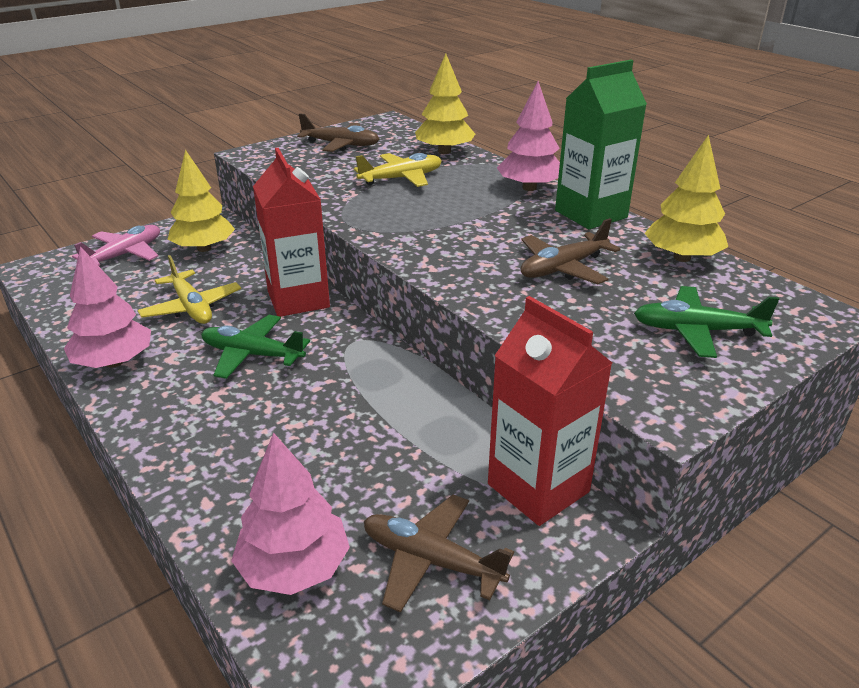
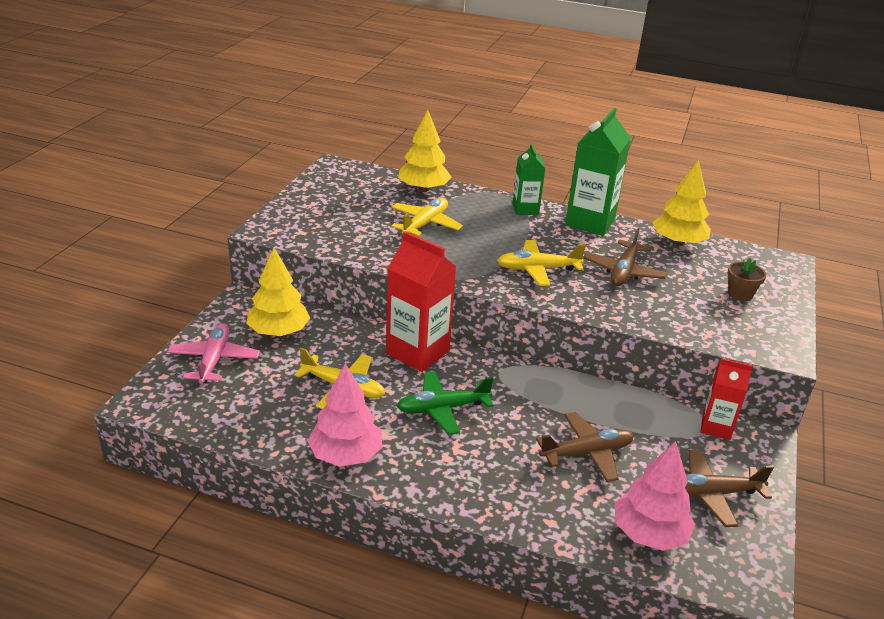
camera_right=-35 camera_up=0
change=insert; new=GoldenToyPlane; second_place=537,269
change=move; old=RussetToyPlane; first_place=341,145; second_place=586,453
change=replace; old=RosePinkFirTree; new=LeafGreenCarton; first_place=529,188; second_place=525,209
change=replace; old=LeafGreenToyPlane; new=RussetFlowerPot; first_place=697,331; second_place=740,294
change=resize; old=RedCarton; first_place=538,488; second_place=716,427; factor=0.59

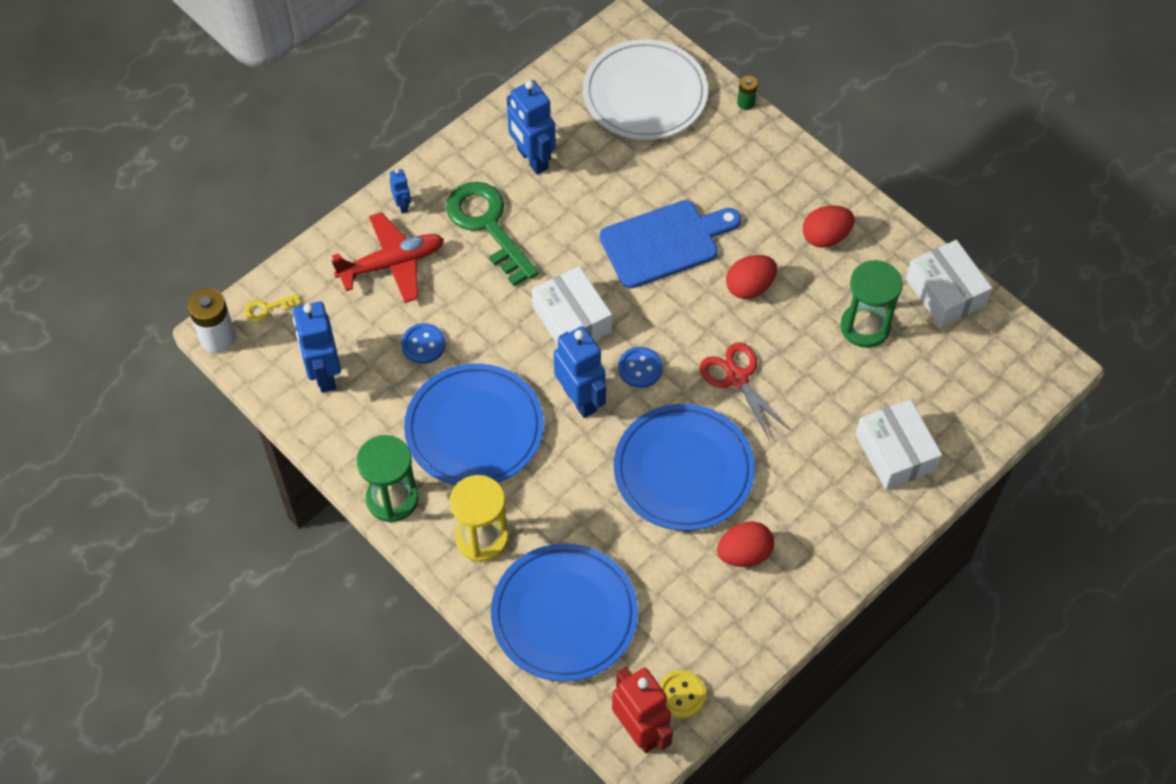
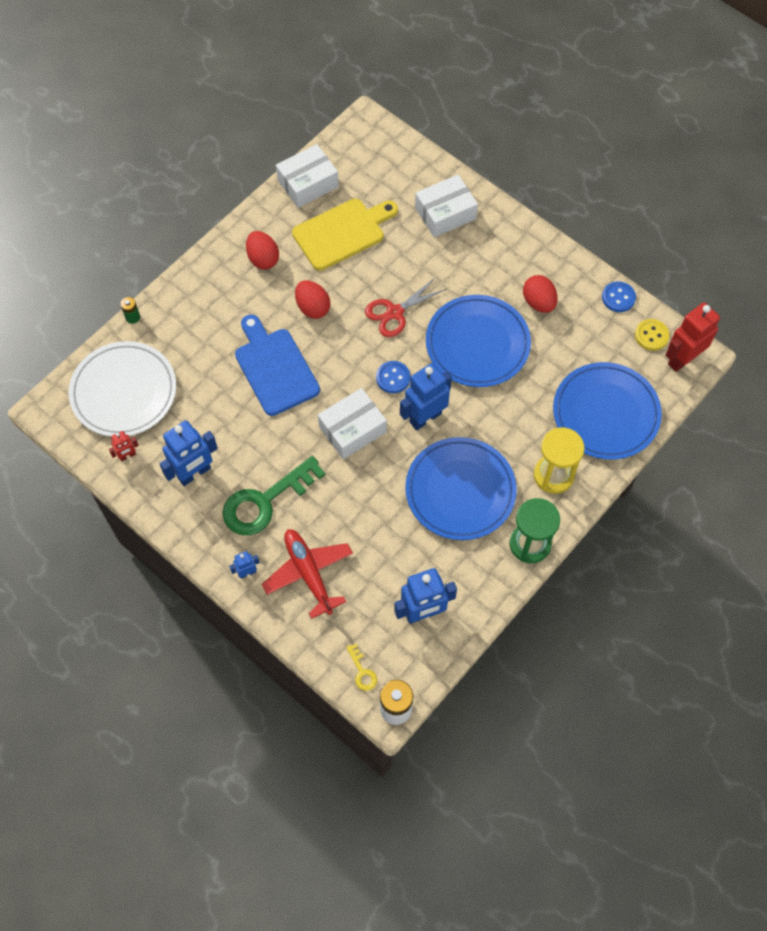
camera_right=-95 camera_up=5
change=insert; new=RedRobotFigure; second_place=127,456
change=move; old=RoyalBlueSewingButton; first_place=423,344; second_place=618,297
change=replace; old=LeafGreenSandTimer; new=GoldenBreadBoard; first_place=865,327; second_place=342,232

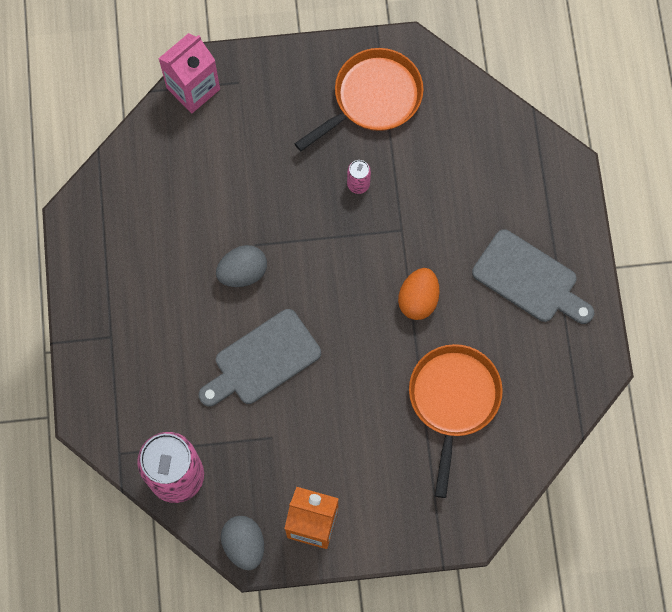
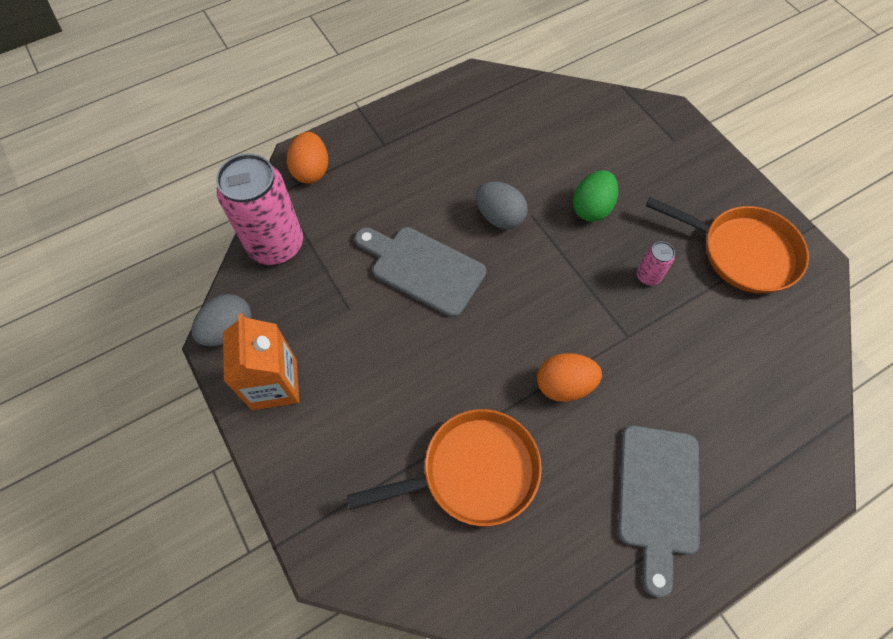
camera_right=65 camera_up=-10
change=delete; old=RosePinkCarton; first_place=193,88
change=insert; new=OrangeEgg; second_place=311,170
change=insert; new=LeafGreenEgg; second_place=591,208

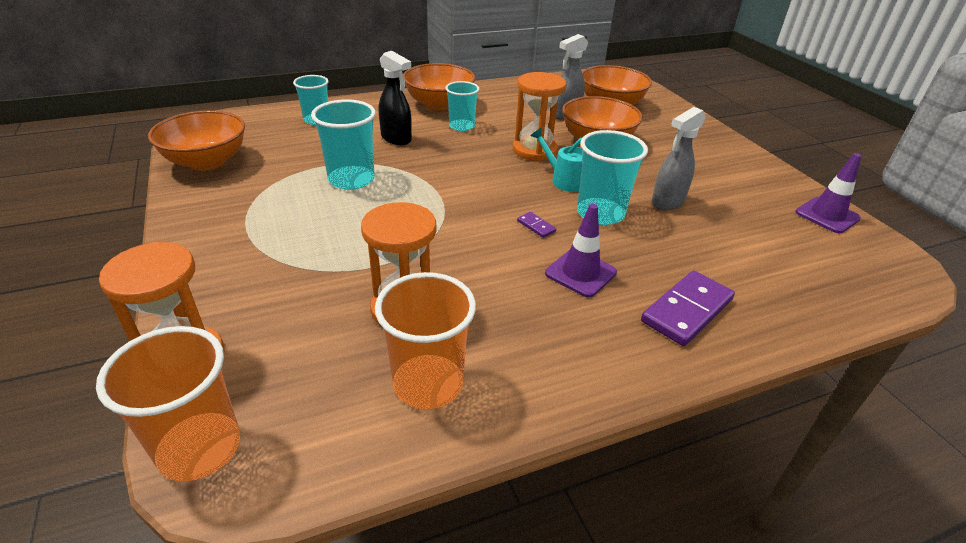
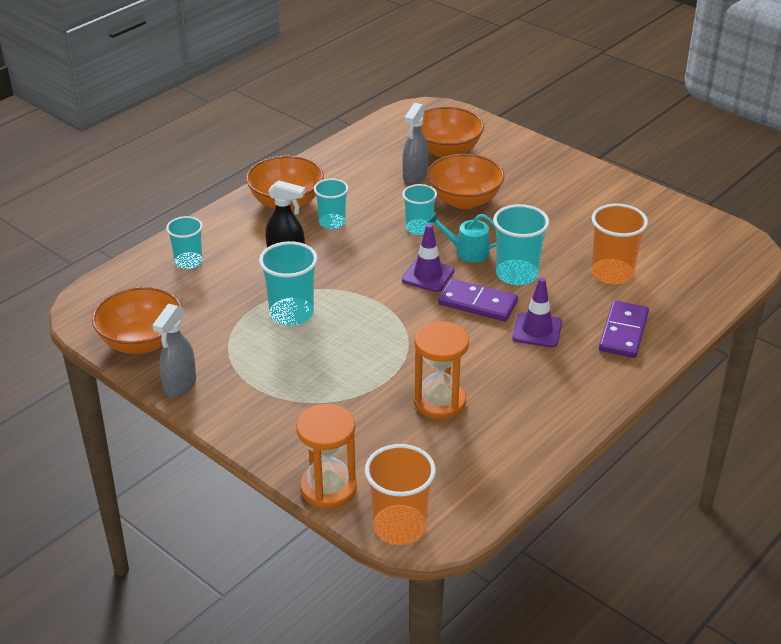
camera_right=-25 camera_up=0
change=move; old=OrangeTumbler; first_place=428,384; second_place=612,273
change=move; old=AshGreySprayer; first_place=667,202; second_place=180,385
change=move; old=RoyalPurpleTrafficCone; first_place=827,215; second_place=428,275
change=replace; old=OrangeSandTimer; new=AquaTumbler; first_place=534,150; second_place=419,228
change=resize; old=RoyalPurpleDominoPiece; first_place=536,226; second_place=477,303; factor=2.21

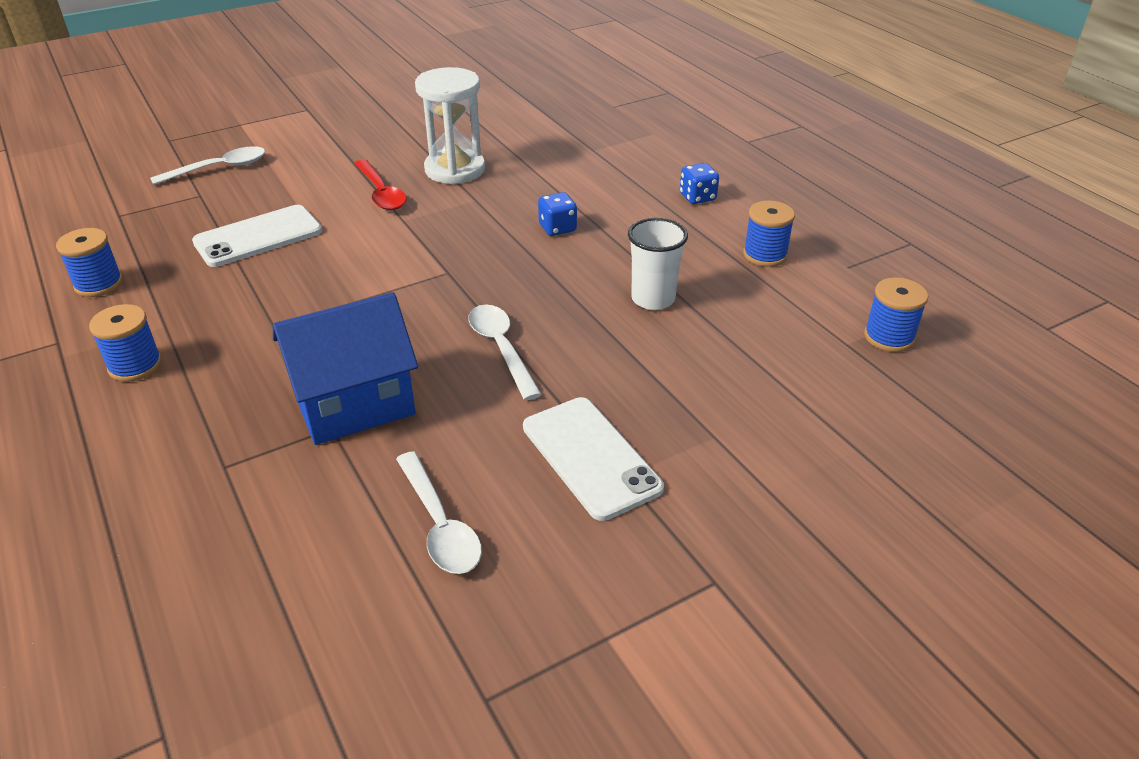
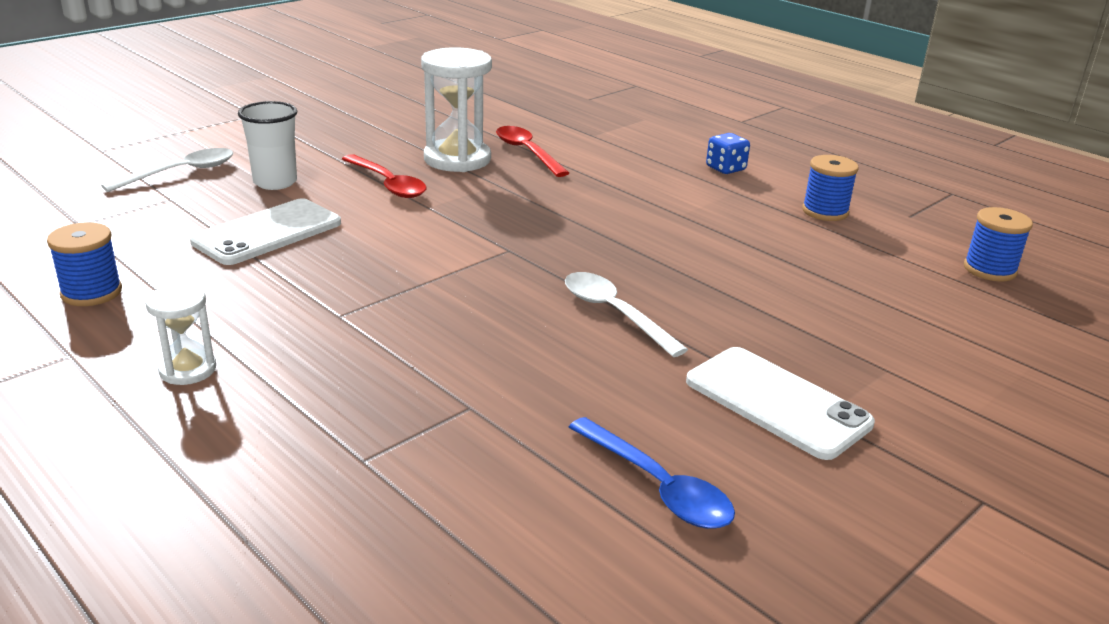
camera_right=-15 camera_up=-10
change=delete; old=RoyalBlueCottage; first_place=354,404
change=delete; old=RoyalBlueGameDie; first_place=557,228
change=insert; new=RedTeaspoon; second_place=527,152
change=move; old=WhiteTumbler; first_place=653,299; second_place=275,182
change=replace; old=RoyalBlueSpool; new=WhiteSandTimer; first_place=135,366; second_place=188,370
change=recolor; old=WhiteTeaspoon; new=RoyalBlueTeaspoon; first_place=440,525; second_place=658,486

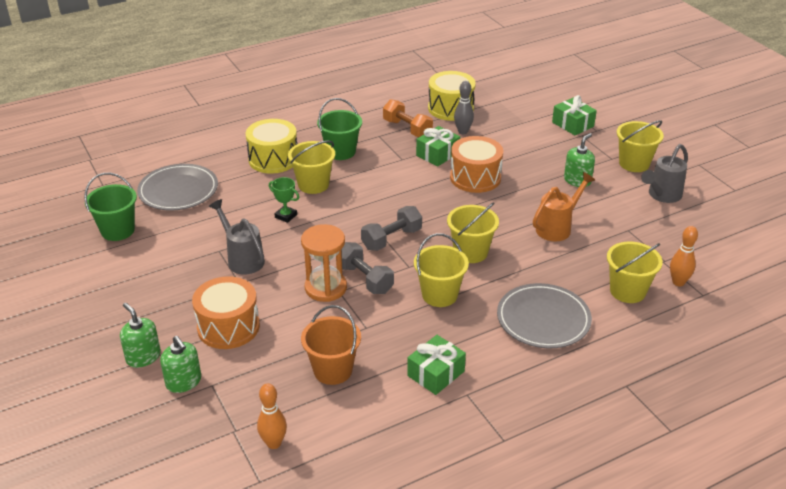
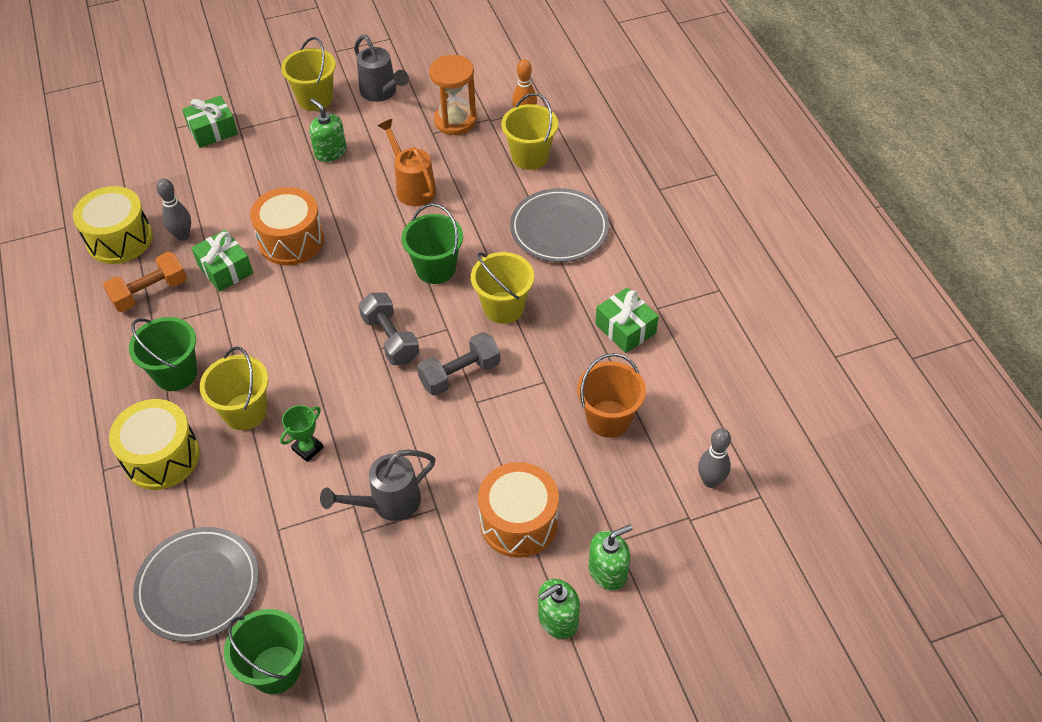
camera_right=-80 camera_up=15
change=move; old=OrangeSandTimer; first_place=325,288; second_place=455,121
change=recolor; old=OrangeSkittle; new=AshGreySkittle; first_place=274,443; second_place=710,481
change=recolor; old=GoldenPail; new=LeafGreenPail; first_place=470,252; second_place=435,268

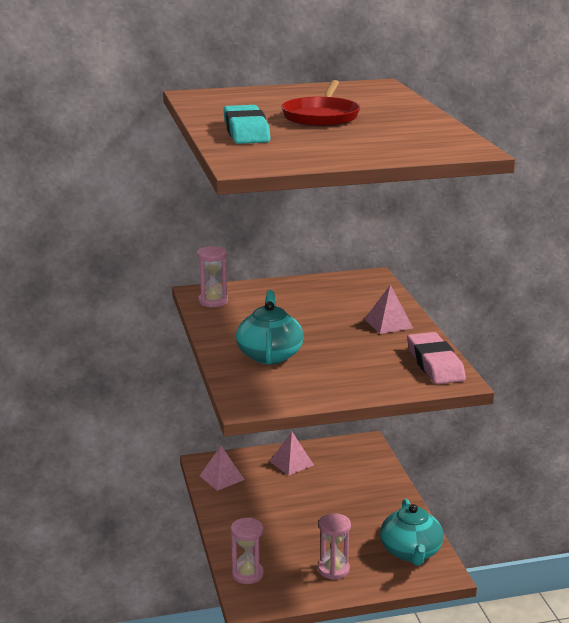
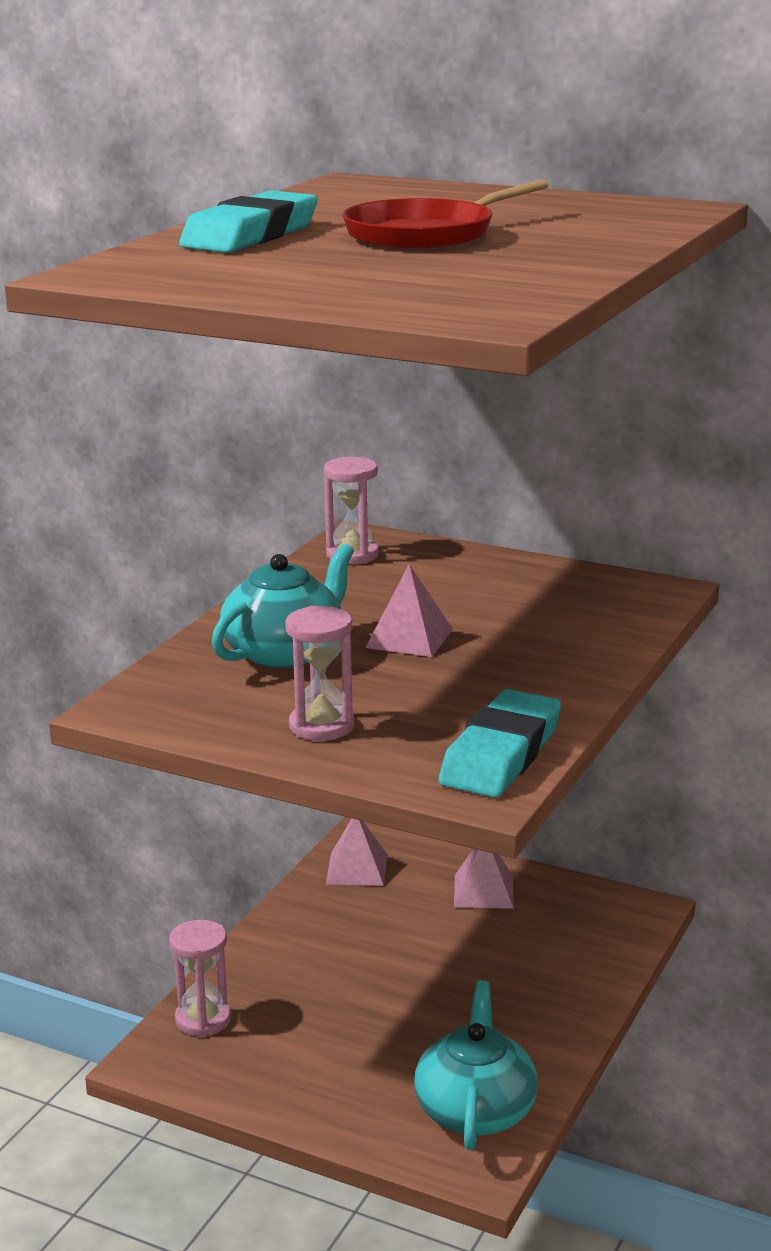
camera_right=40 camera_up=0
change=move; old=RosePinkSandTimer; first_place=333,570; second_place=321,726
change=move; old=RosePinkPyramidShape; first_place=388,323; second_place=409,638
change=recolor; old=RosePinkGumEraser; new=AquaGumEraser; first_place=435,364; second_place=501,754
change=rotate; old=AquaTeapot; first_place=411,552; second_place=475,1110; degrees=150

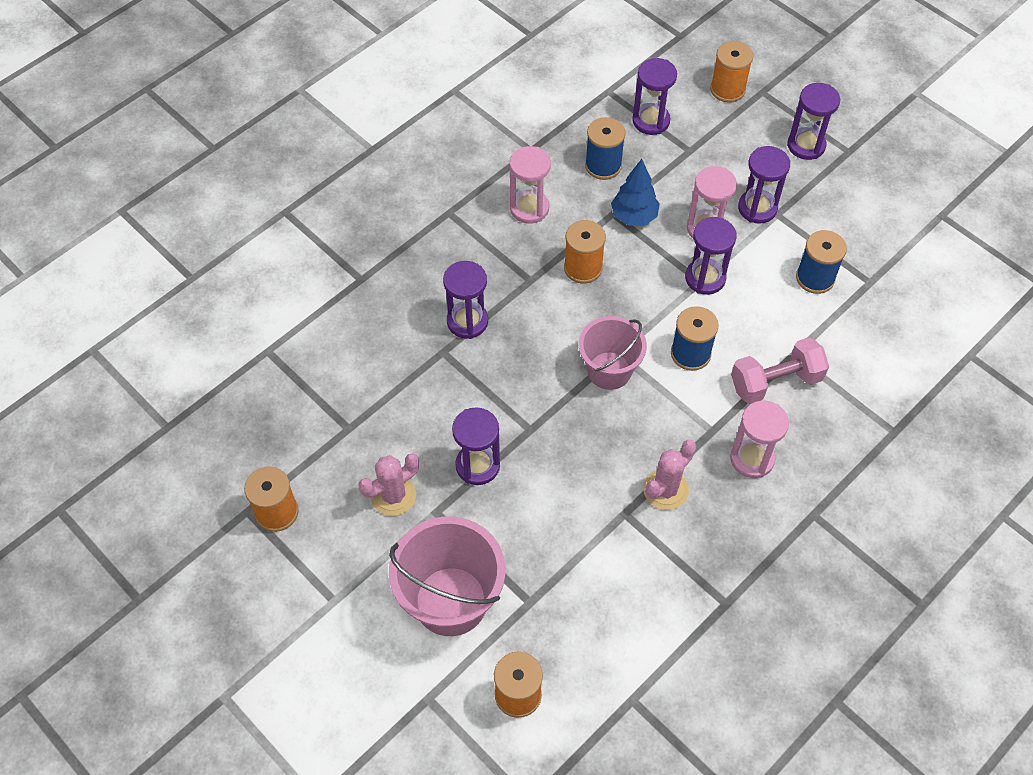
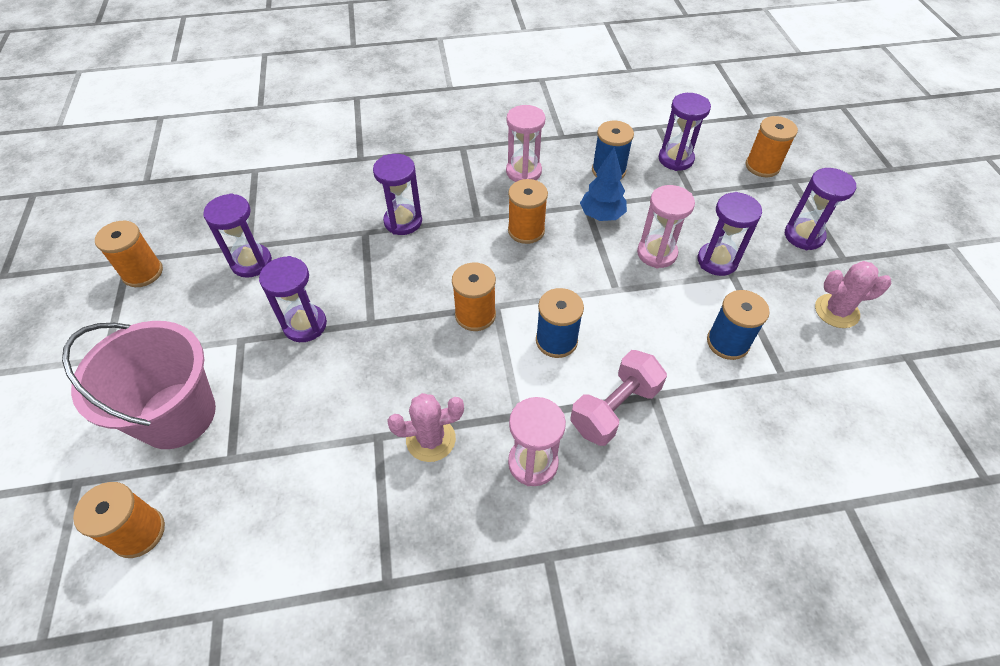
camera_right=35 camera_up=-5
change=move; old=RosePinkCactus; first_place=393,495; second_place=836,311
change=move; old=RoyalPurpleSandTimer; first_place=705,278; second_place=251,262
change=replace; old=RosePinkPail; new=OrangeSpool; first_place=609,370; second_place=475,315
change=rotate; old=RosePinkHandWeight; first_place=775,382; second_place=614,408; degrees=-60

